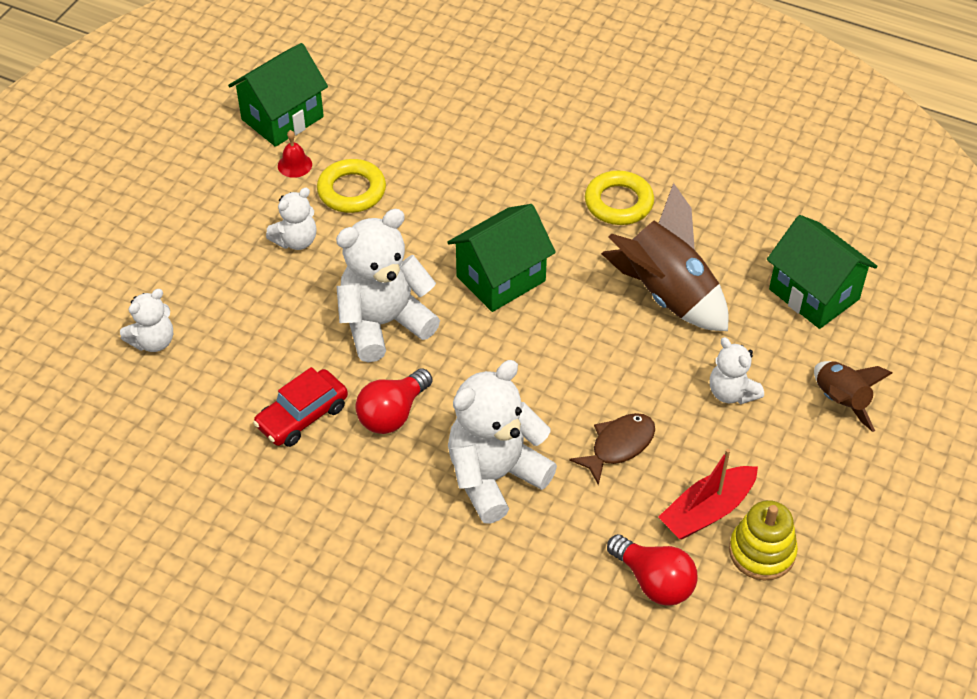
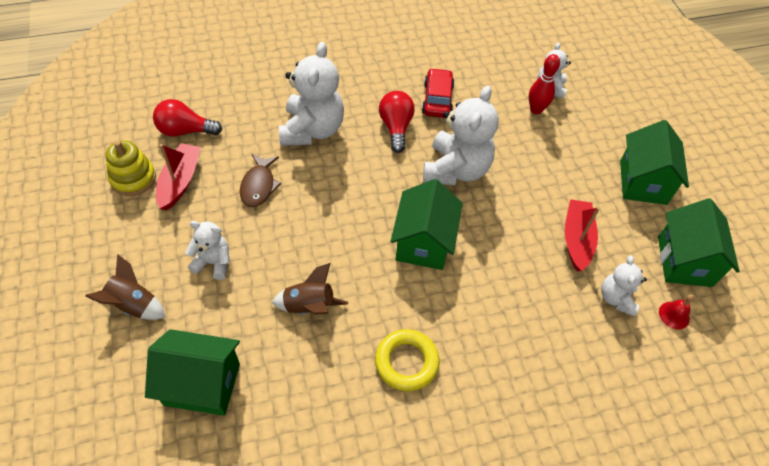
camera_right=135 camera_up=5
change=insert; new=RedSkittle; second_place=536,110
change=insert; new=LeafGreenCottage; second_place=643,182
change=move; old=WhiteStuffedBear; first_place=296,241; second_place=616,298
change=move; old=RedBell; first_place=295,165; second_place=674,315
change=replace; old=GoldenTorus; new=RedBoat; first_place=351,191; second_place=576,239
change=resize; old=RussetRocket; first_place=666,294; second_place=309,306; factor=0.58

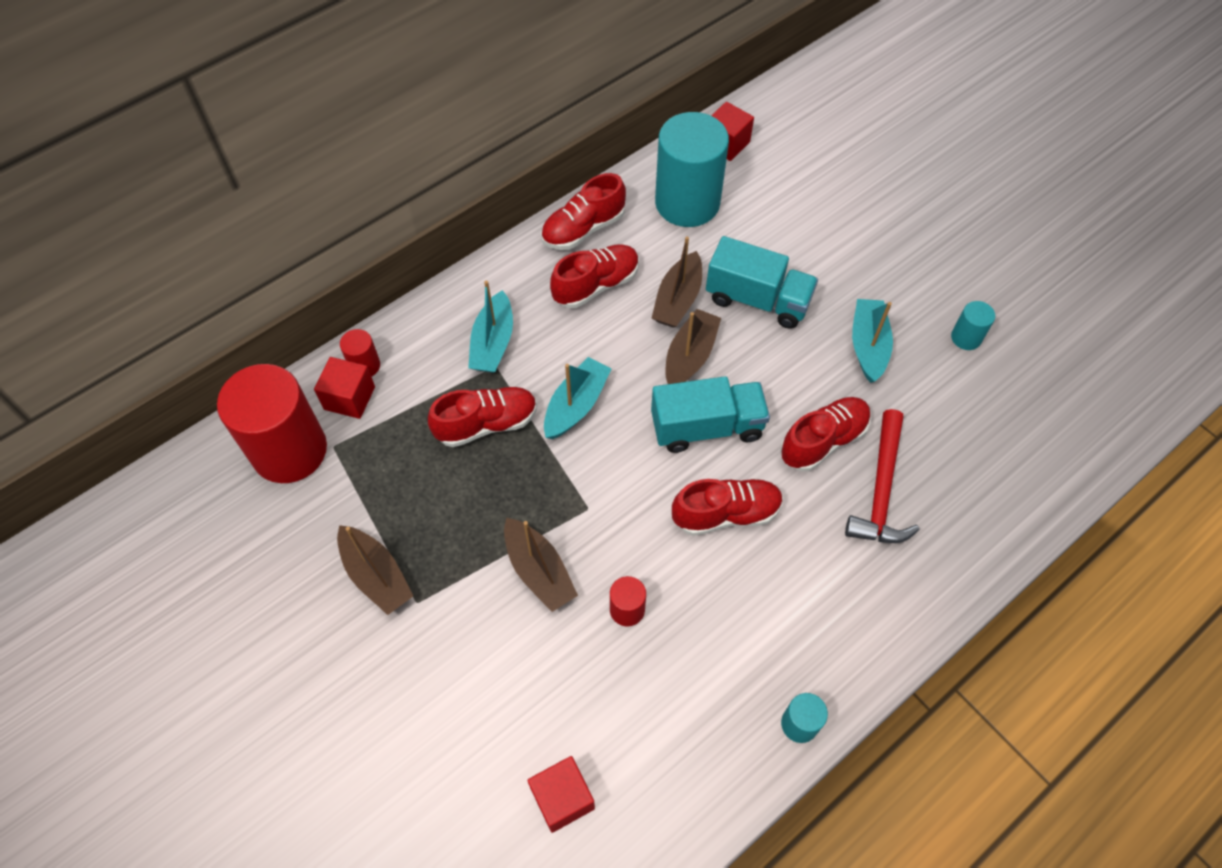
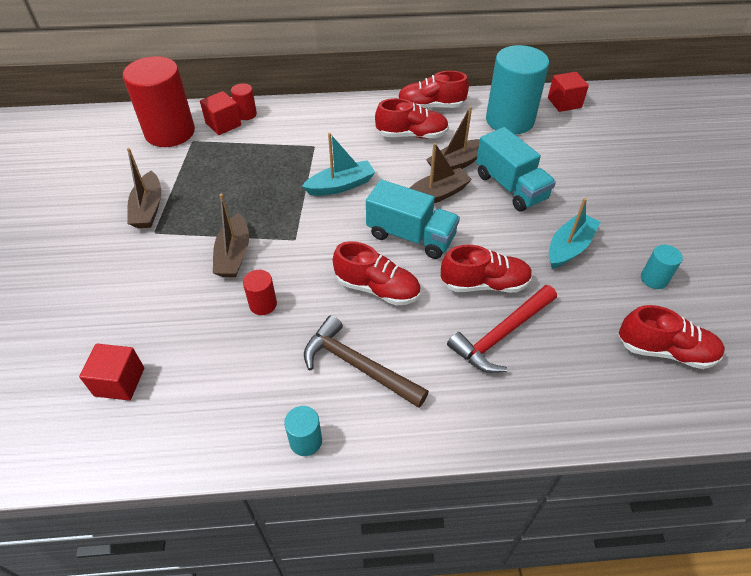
camera_right=35 camera_up=-10
change=delete; old=AquaBoat; first_place=493,342
change=insert; new=RussetHammer; second_place=357,365
change=move; old=RedShoe; first_place=486,424; second_place=665,351

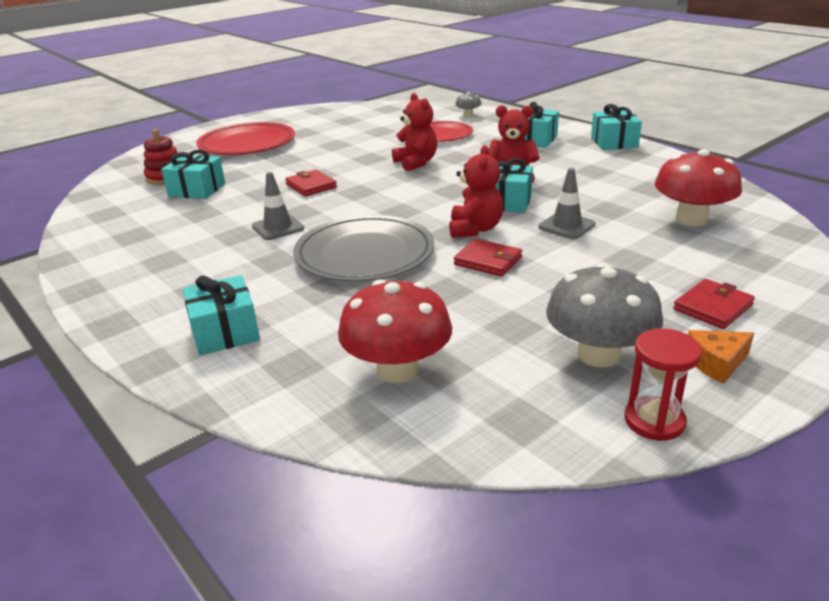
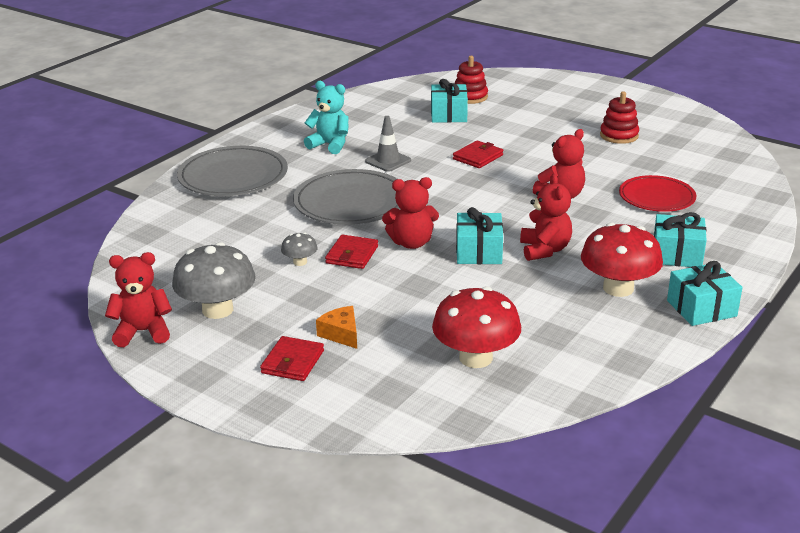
camera_right=75 camera_up=0
change=delete; old=RedFlatDish; first_place=247,144
change=delete; old=AshGreyTrafficCone; first_place=566,226
change=insert; new=AquaStuffedBear; second_place=330,145
change=insert; new=RedStackingToy; second_place=619,135
change=move; old=RedToadstool; first_place=398,369; second_place=618,288
change=move; old=AshGreyToadstool; first_place=468,115; second_place=300,262
change=move; old=OrangePieceOfCheese; first_place=716,363; second_place=341,334
change=replace; old=AquaWrappedGift; new=AshGreyFlatDish; first_place=225,331; second_place=233,176
change=replace; old=RedSandTimer; new=RedStuffedBear; first_place=654,421; second_place=143,332
change=rotate; old=RedBillfold; first_place=713,307; second_place=292,362; degrees=75

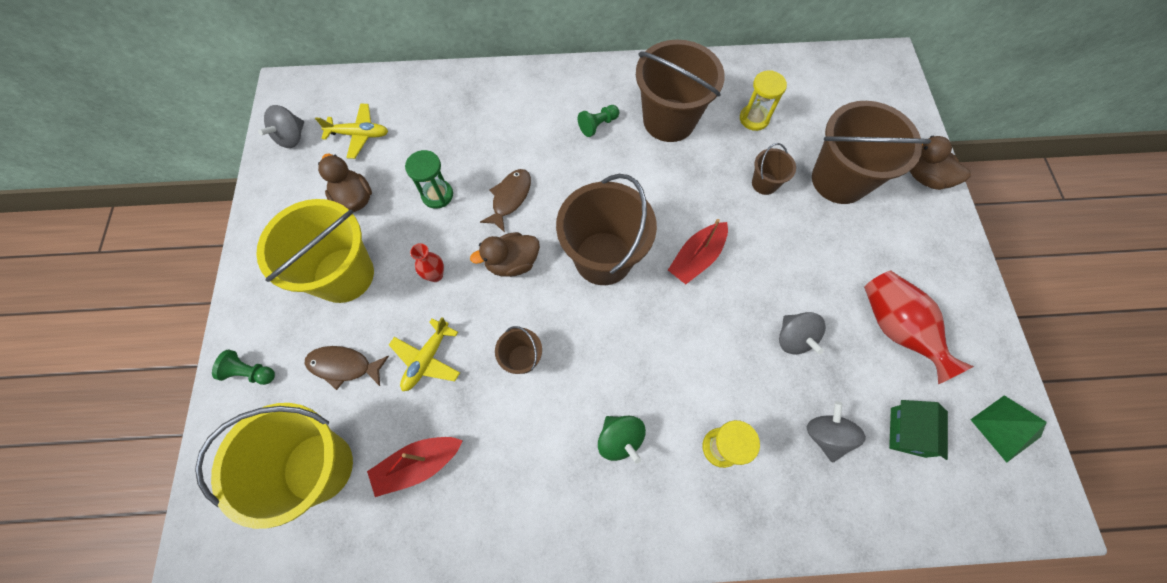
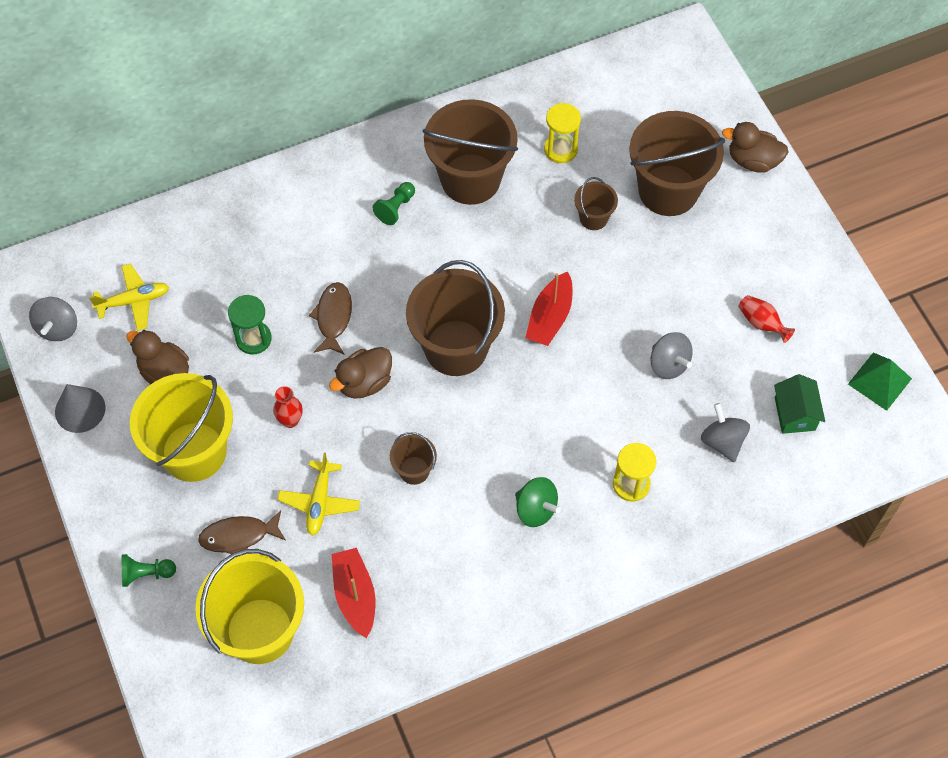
camera_right=-20 camera_up=-5
change=insert; new=AshGreyConeShape; second_place=80,409
change=rotate; old=RedBoat; first_place=418,464; second_place=355,595; degrees=120
change=resize; old=RedFlowerVase; first_place=896,328; second_place=761,323; factor=0.53

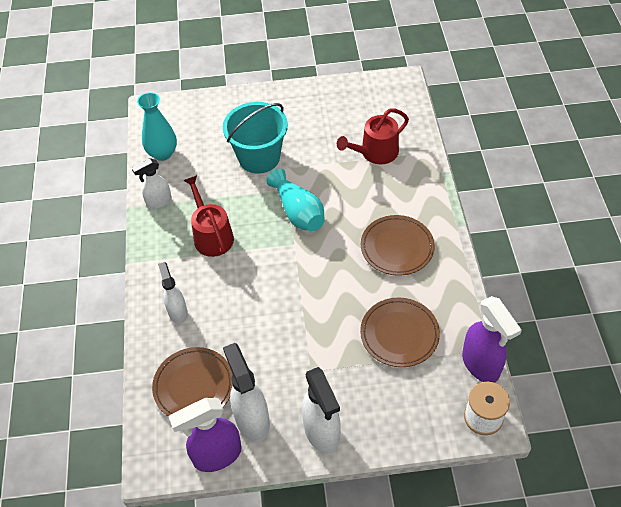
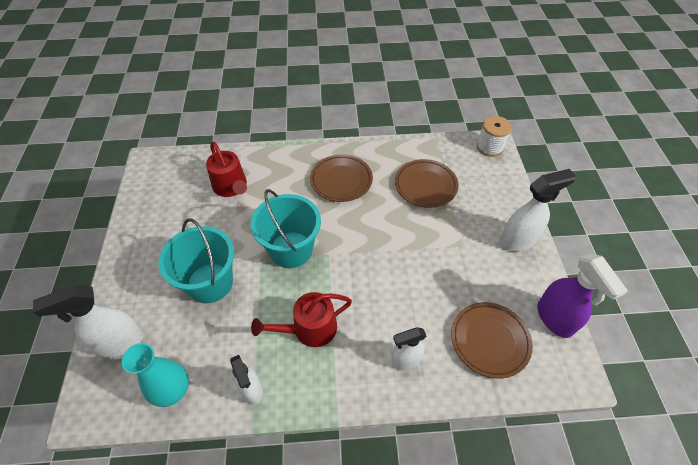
camera_right=-90 camera_up=0
change=delete; old=RoyalPurpleSprayer; first_place=481,365
change=move; old=WhiteSprayer; first_place=252,420; second_place=119,343
change=replace; old=AquaFlowerVase; new=AquaPail; first_place=298,212; second_place=291,249

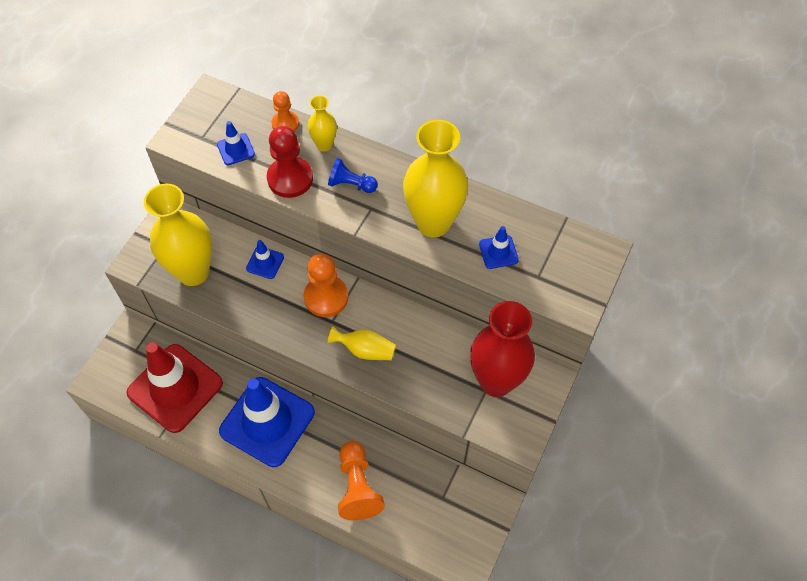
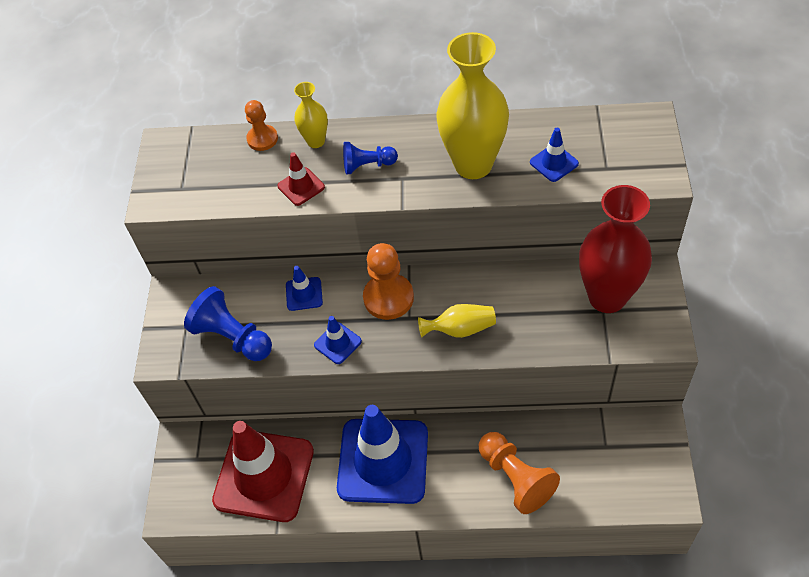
camera_right=-20 camera_up=-5
change=move; old=RoyalBlueTrafficCone; first_place=236,149; second_place=337,343
change=replace; old=GoldenFlowerVase; new=RoyalBlueChessPawn; first_place=193,272; second_place=232,337
change=replace; old=RedChessPawn; new=RedTrafficCone; first_place=290,178; second_place=301,186

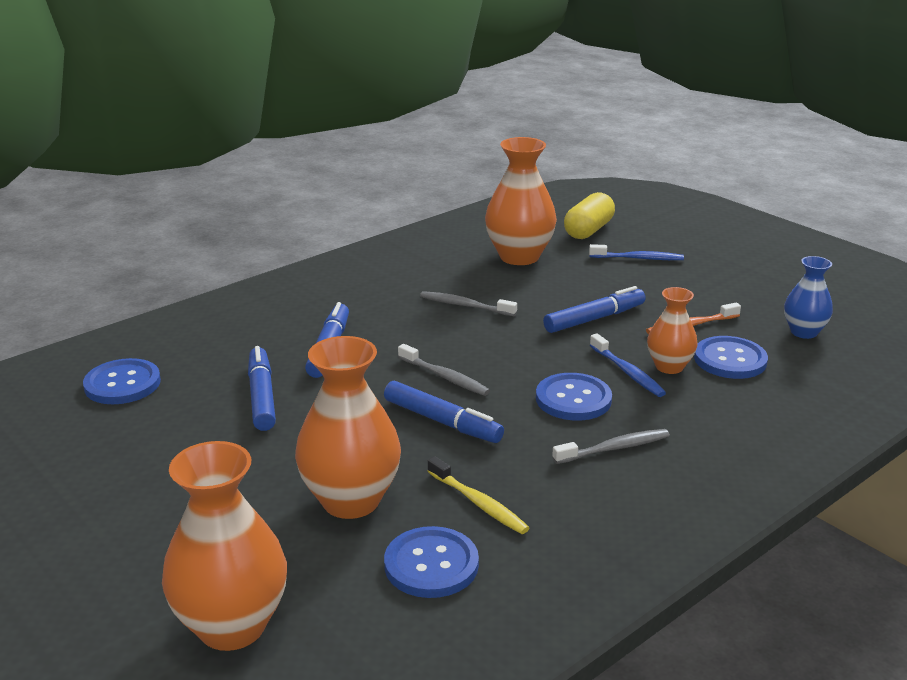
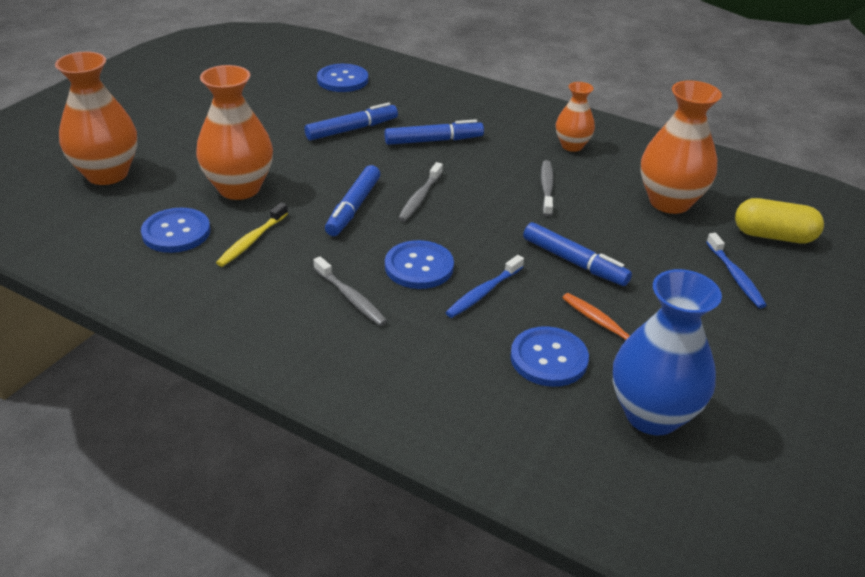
camera_right=70 camera_up=10
change=move; old=OrangeFlowerVase; first_place=669,367; second_place=572,146
change=resize; old=RoyalBlueFlowerVase; first_place=803,332; second_place=652,415; factor=1.73

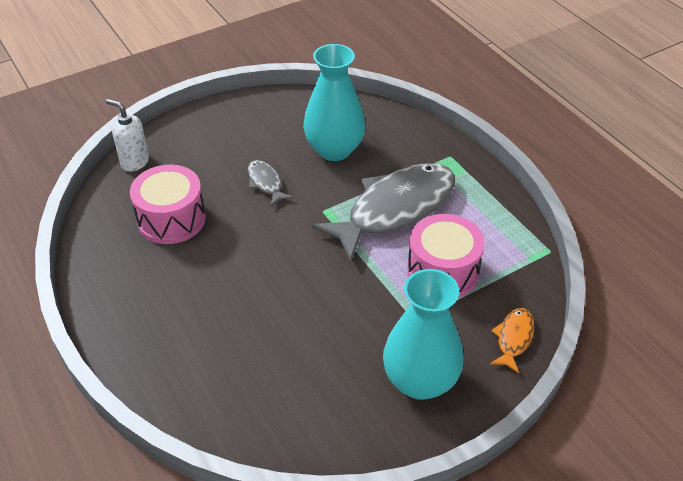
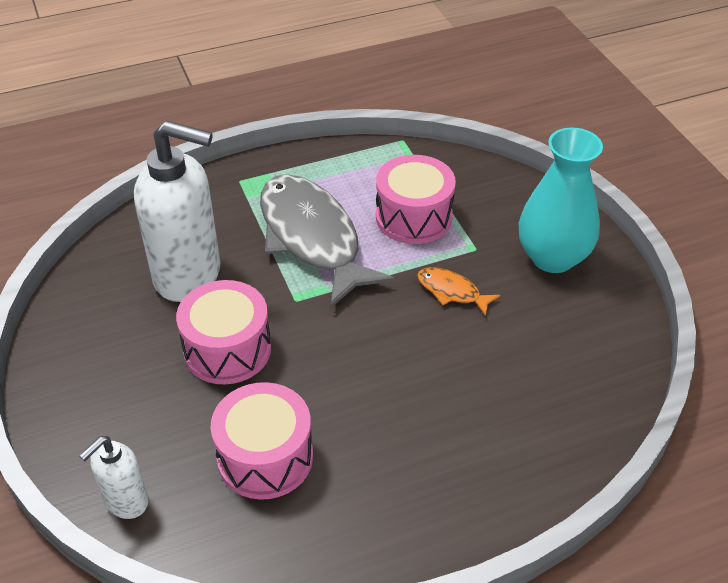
camera_right=-80 camera_up=0
change=move; old=OrangeFishFigure; first_place=513,338; second_place=452,291
change=replace; old=AshGreyFishFigure; new=RosePinkToyDrum; first_place=265,183; second_place=227,349
change=replace; old=AquaFlowerVase; new=WhiteSoapDispenser; first_place=334,149; second_place=189,276

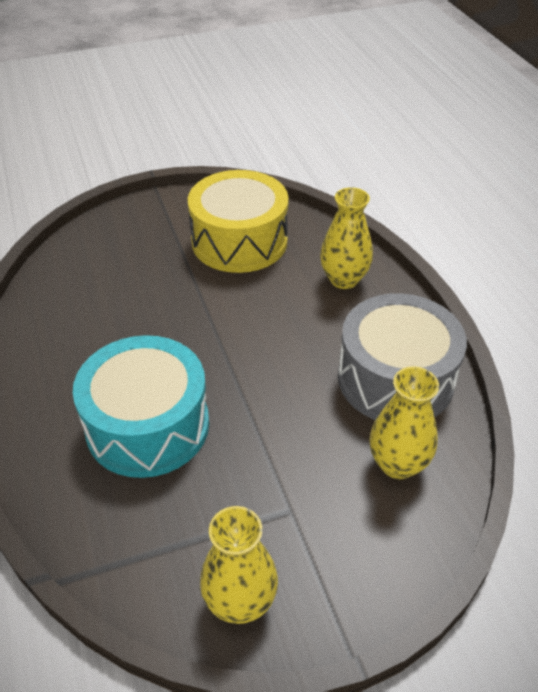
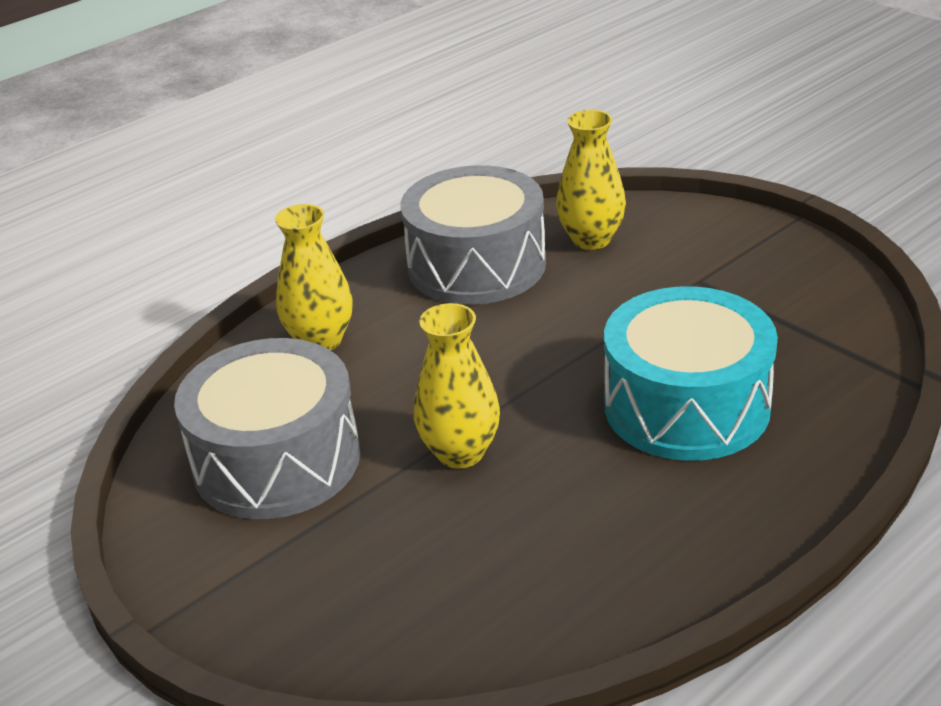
camera_right=-110 camera_up=-10
change=move; old=GoldenFlowerVase; first_place=240,602; second_place=460,452
change=recolor; old=GoldenToyDrum; new=AshGreyToyDrum; first_place=239,241; second_place=277,460

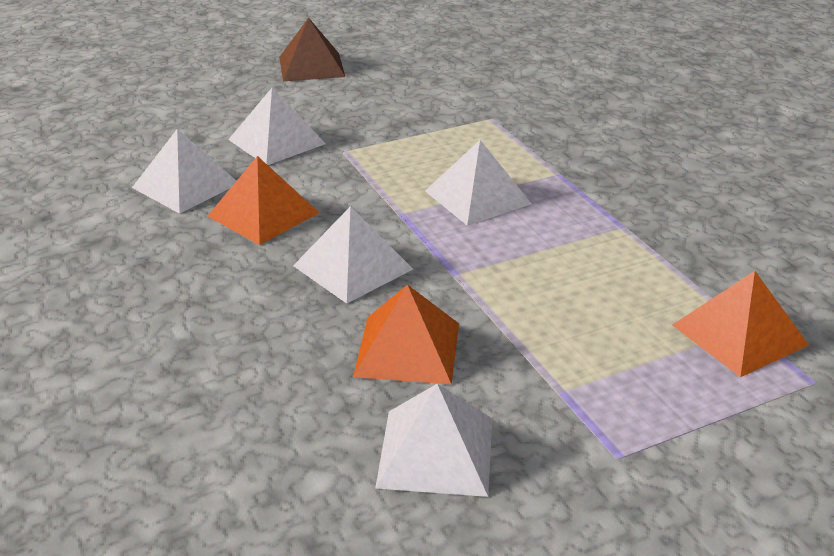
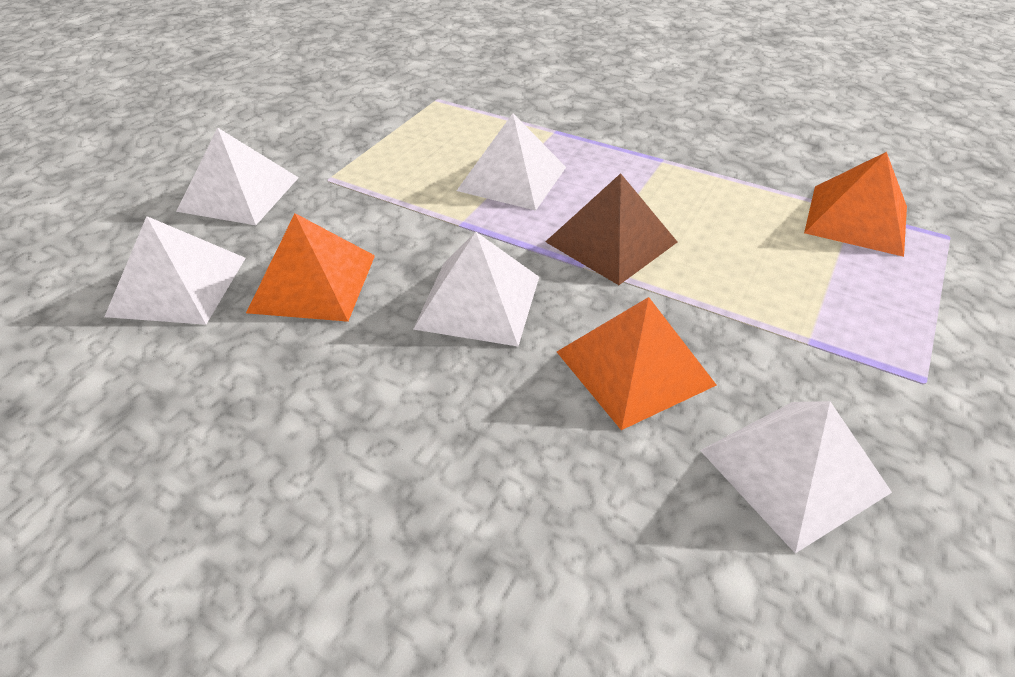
camera_right=-35 camera_up=10
change=move; old=RussetPyramidShape; first_place=311,66; second_place=611,241

